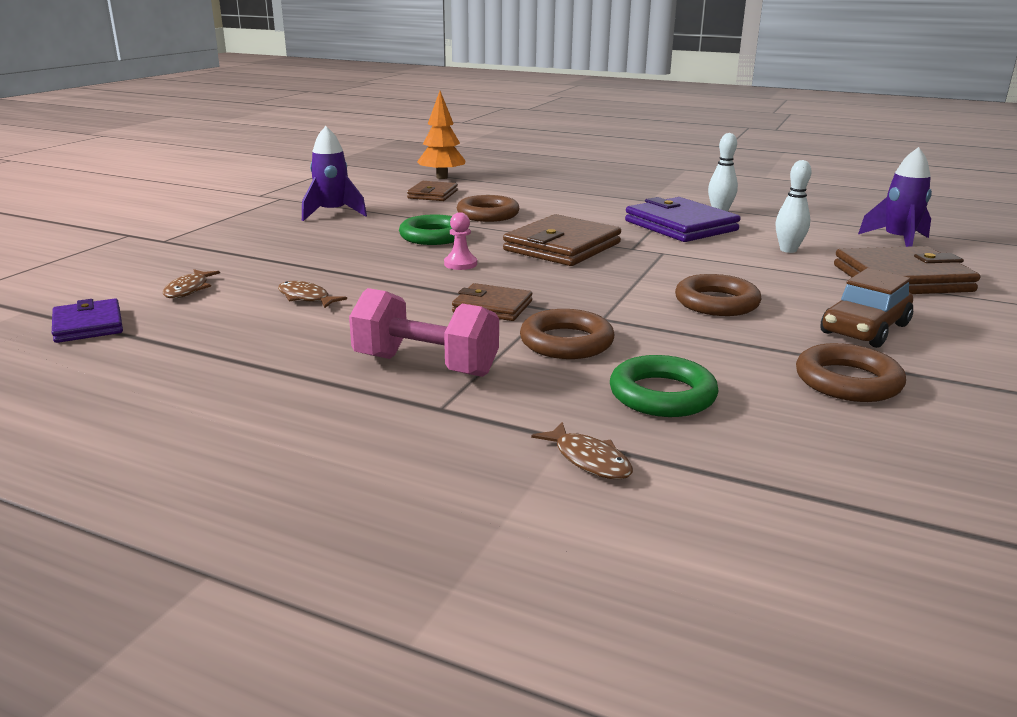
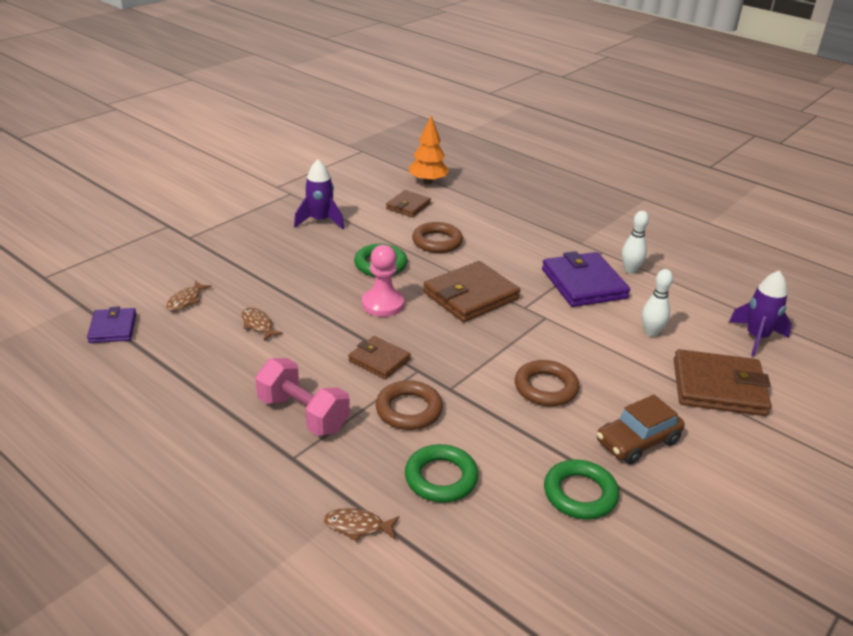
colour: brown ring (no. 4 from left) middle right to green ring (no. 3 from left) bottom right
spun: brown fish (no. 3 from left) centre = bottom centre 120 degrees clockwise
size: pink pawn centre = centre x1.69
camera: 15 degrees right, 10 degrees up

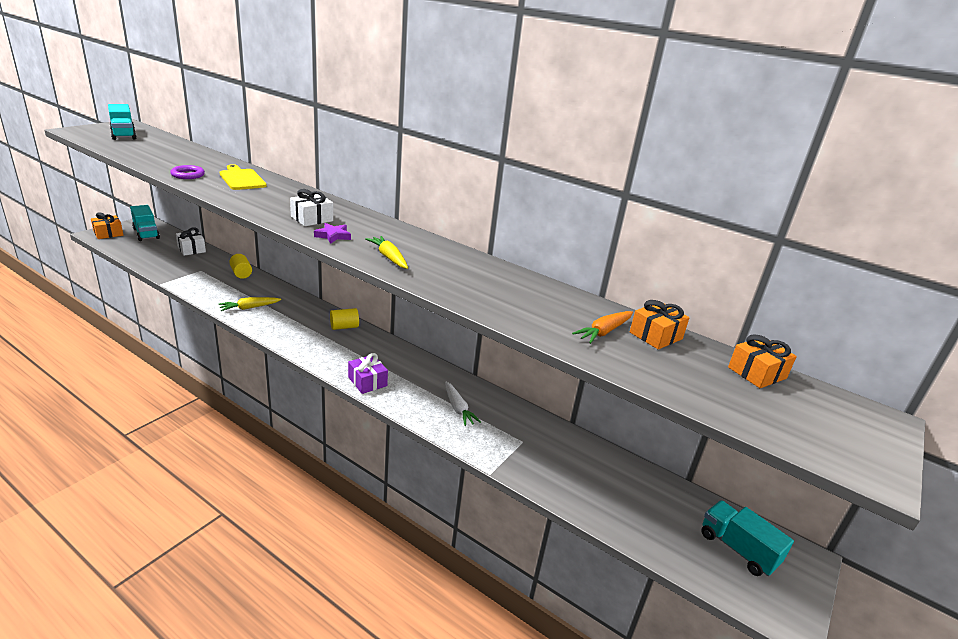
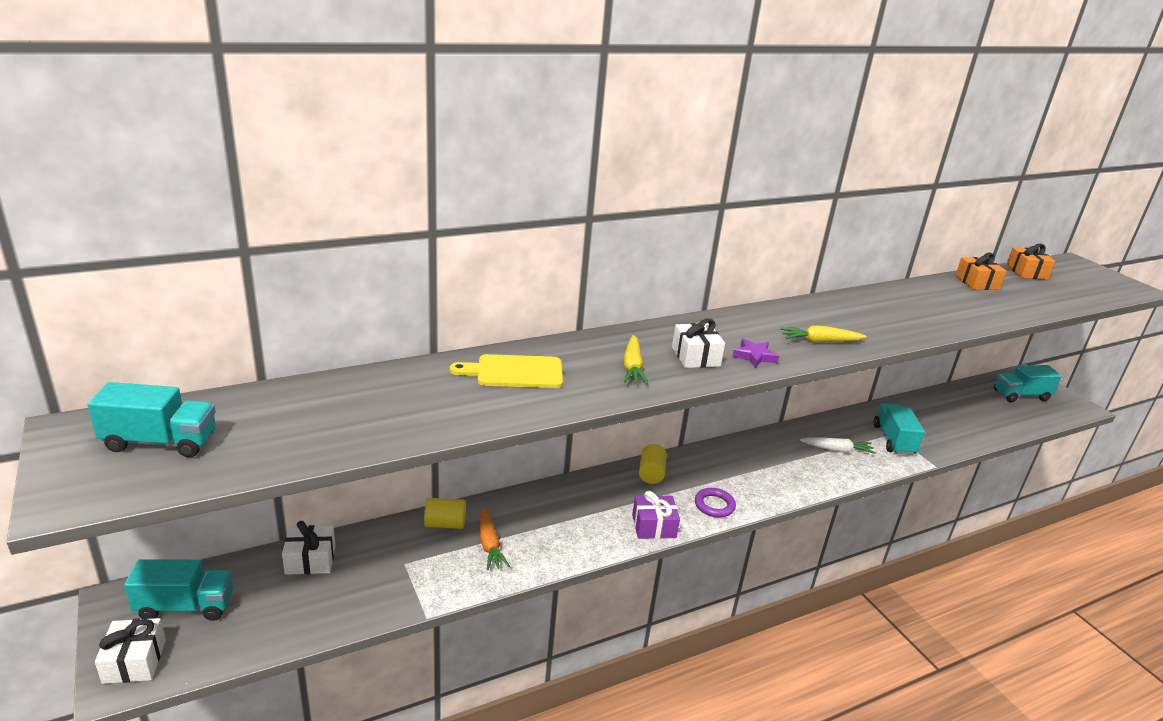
appeared: turquoise truck (no. 3 from left) middle right
relocated: purple ring top left to bottom centre; yellow carrot (no. 1 from left) middle left to centre; purple gift centre to bottom centre; orange carrot centre to bottom centre
colour: orange gift (no. 1 from left) middle left to white gift (no. 1 from left) bottom left
camera: 60 degrees left, 0 degrees up

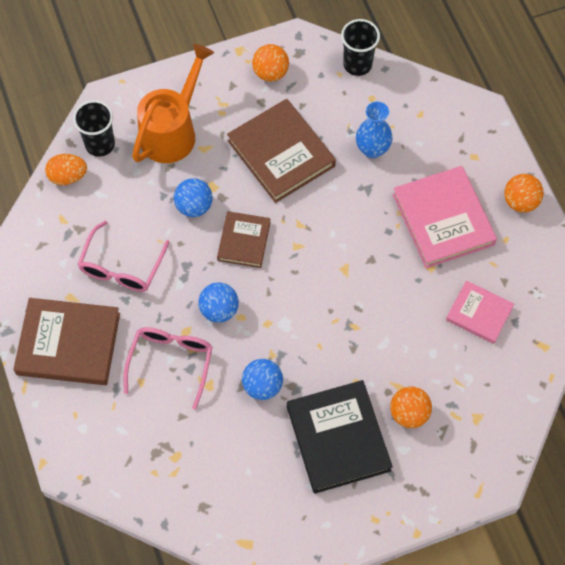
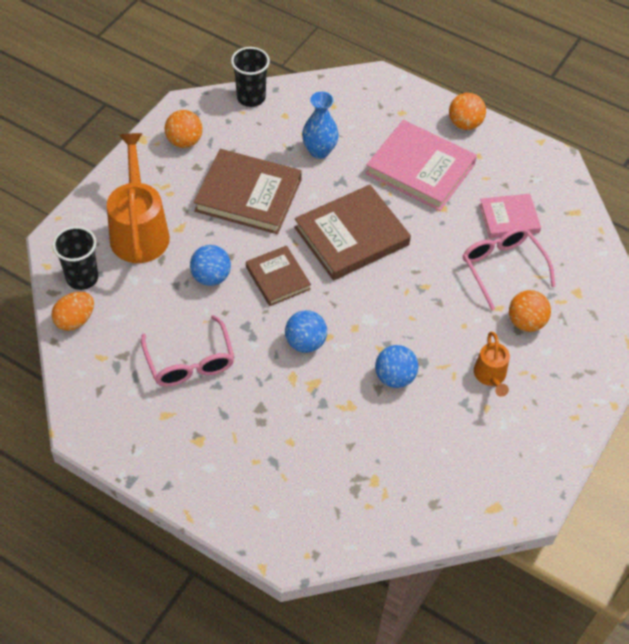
relocated: brown book (no. 1 from left in the first image) middle left to brown book (no. 3 from left) centre; pink glasses (no. 2 from left) middle left to middle right
exchanged: black book bottom centre to orange watering can (no. 2 from left) middle right
camera: 40 degrees left, 10 degrees down

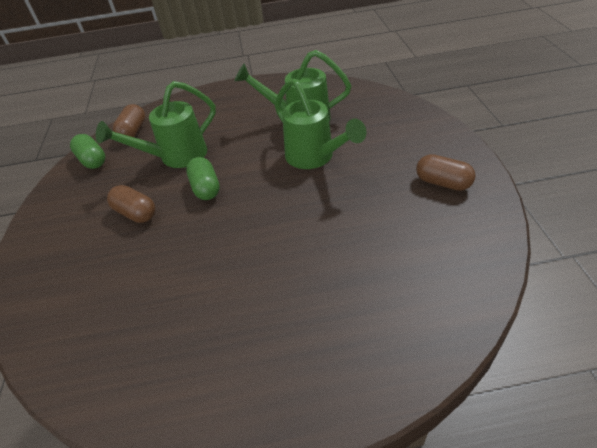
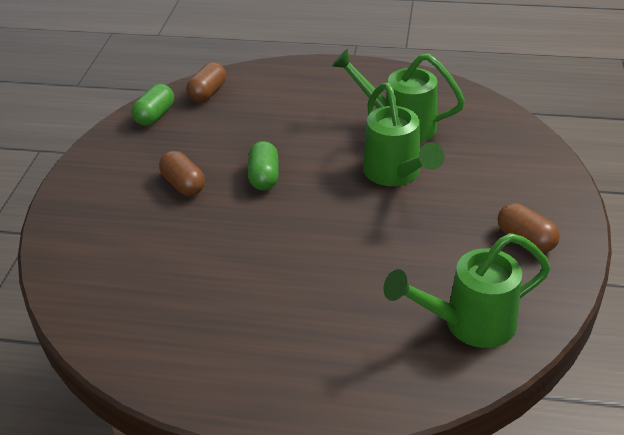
relocated: green watering can (no. 1 from left in the first image) top left to green watering can (no. 3 from left) bottom right
spun: green capsule (no. 1 from left) middle left = top left 45 degrees clockwise
camera: 15 degrees right, 5 degrees down

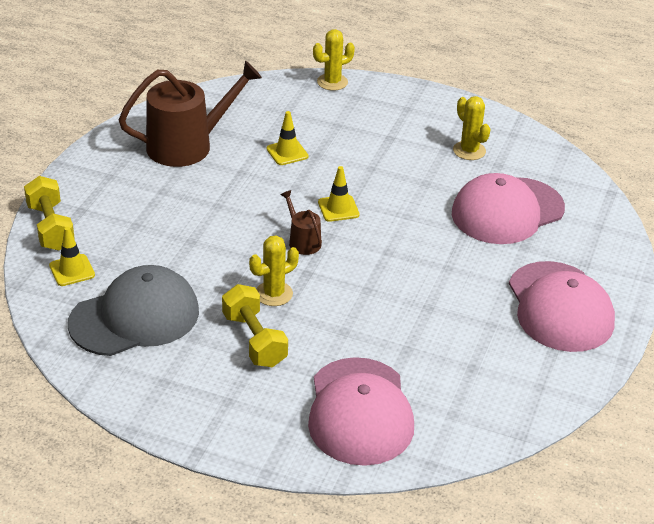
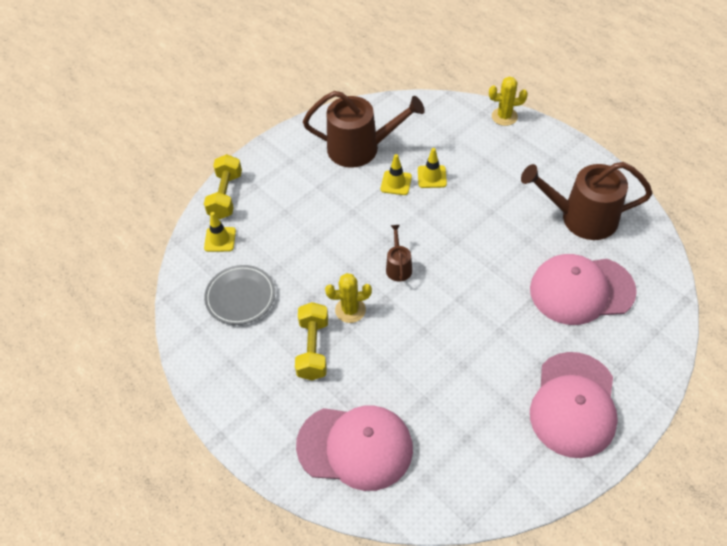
relocated: yellow traffic cone (no. 3 from left in the first image) centre to yellow traffic cone (no. 2 from left) top centre
exchanged: grey cap middle left to grey plate middle left; yellow cactus (no. 3 from left) top right to brown watering can (no. 3 from left) middle right
spun: pink cap (no. 1 from left) bottom centre = bottom centre 105 degrees counterclockwise
camera: 30 degrees right, 15 degrees up

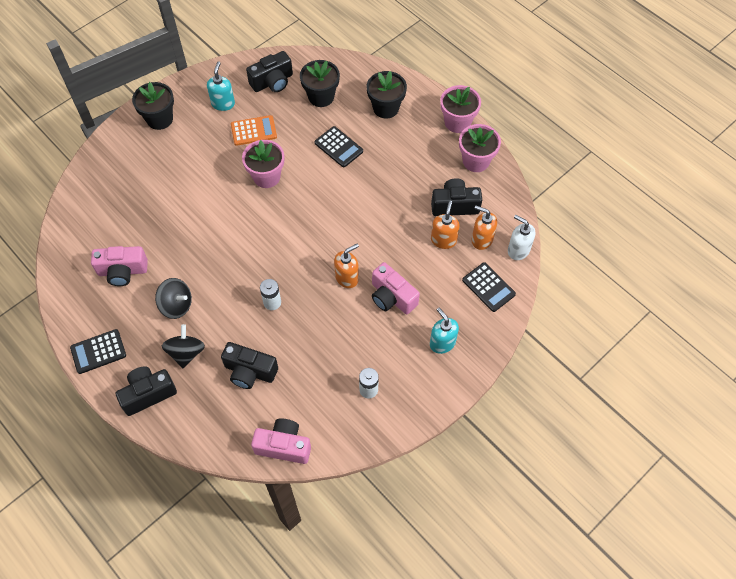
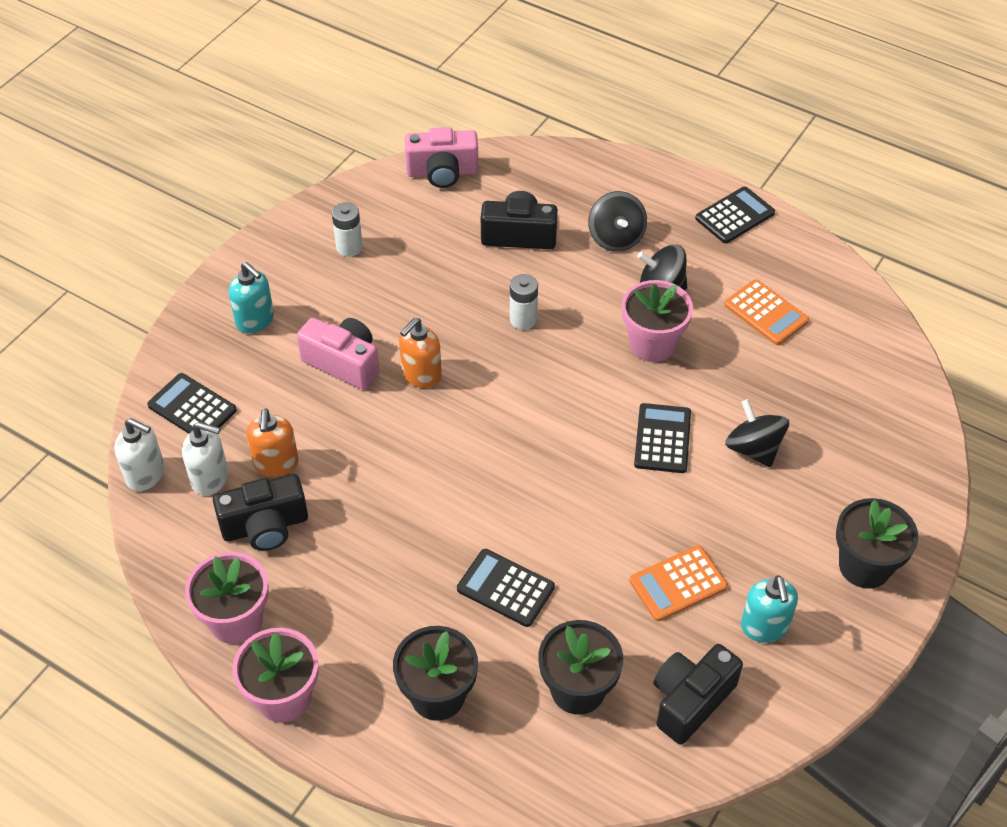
missing: black camera (no. 1 from left) bottom left
appeared: black calculator (no. 3 from left) centre; black spinning top (no. 3 from left) middle right
relocated: pink flower pot (no. 1 from left in the first image) top centre to pink flower pot (no. 3 from left) centre
exchanged: pink camera (no. 1 from left) middle left to orange calculator (no. 2 from left) middle right
colour: orange soap dispenser (no. 3 from left) centre to white soap dispenser (no. 2 from left) middle left
camera: 165 degrees right, 10 degrees down

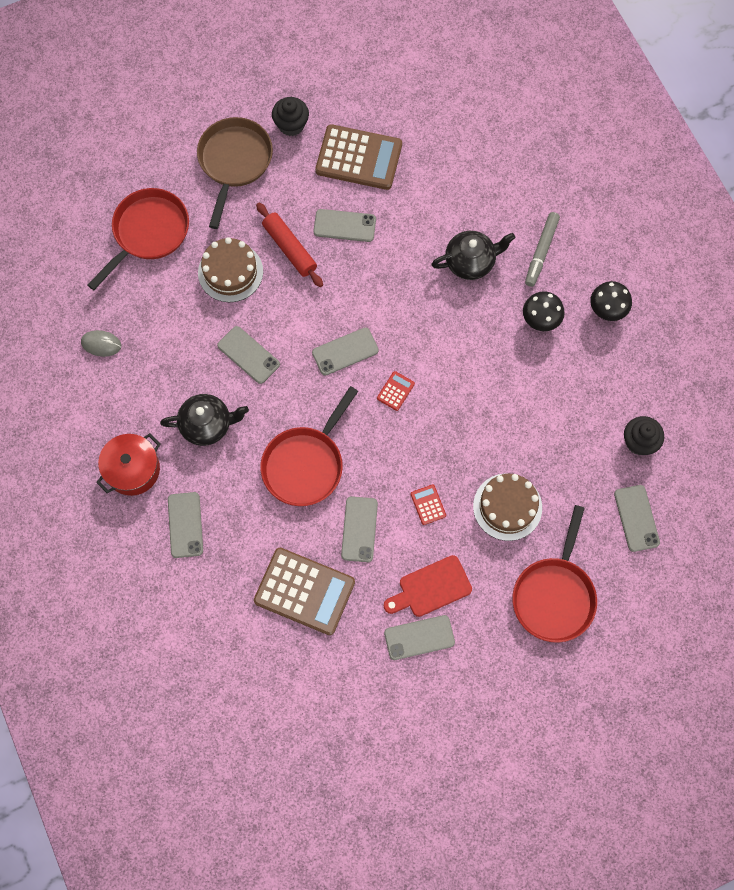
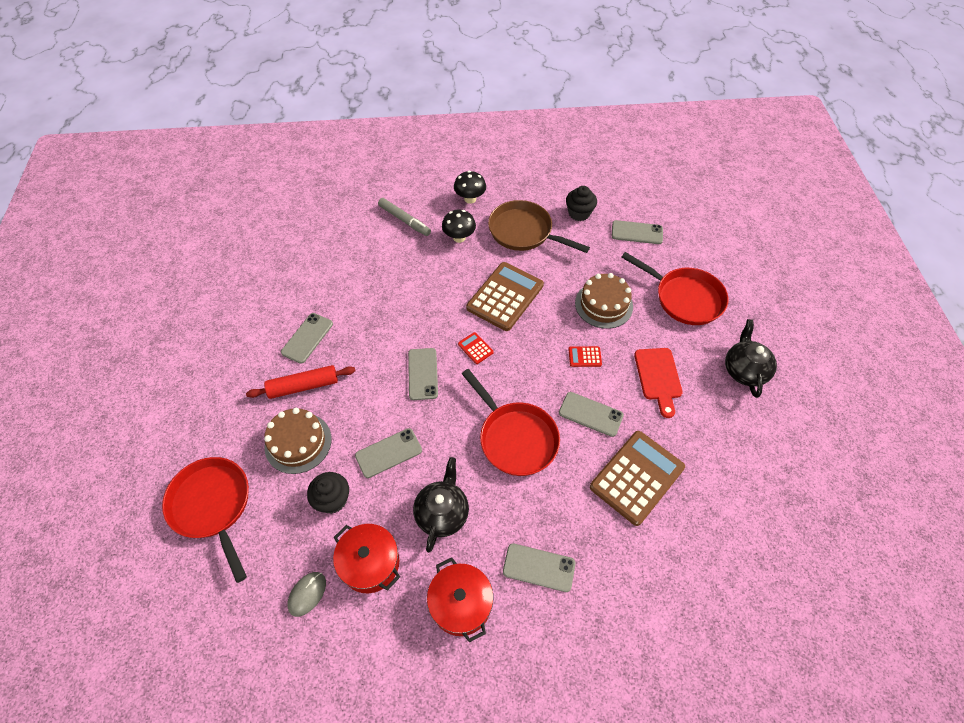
missing: grey phone (no. 6 from left) bottom centre
appeared: red pot (no. 1 from left) bottom centre
relocated: brown pan top left to top centre; black cupcake (no. 1 from left) top centre to bottom centre; brown calculator (no. 2 from left in the first image) top centre to brown calculator (no. 1 from left) centre; black teapot (no. 2 from left) top centre to middle right
camera: 70 degrees left, 15 degrees down

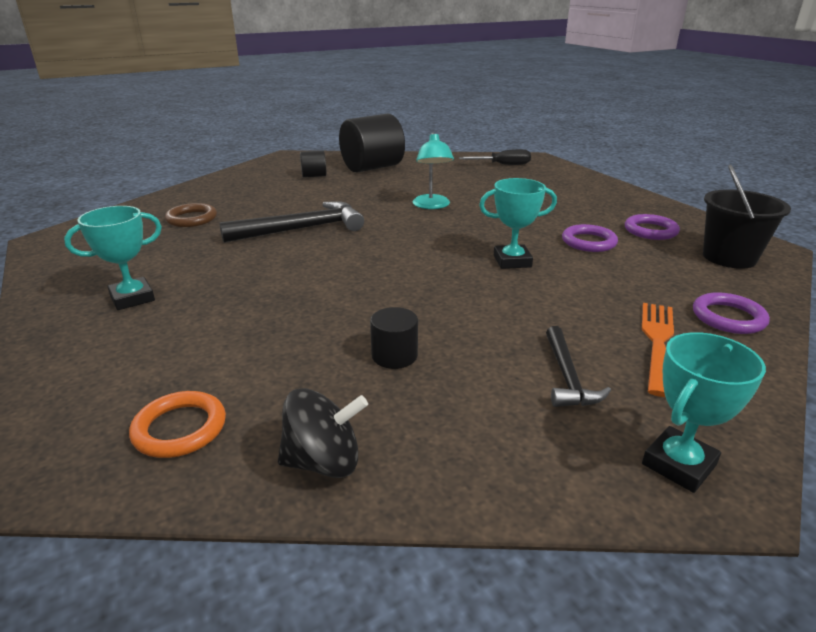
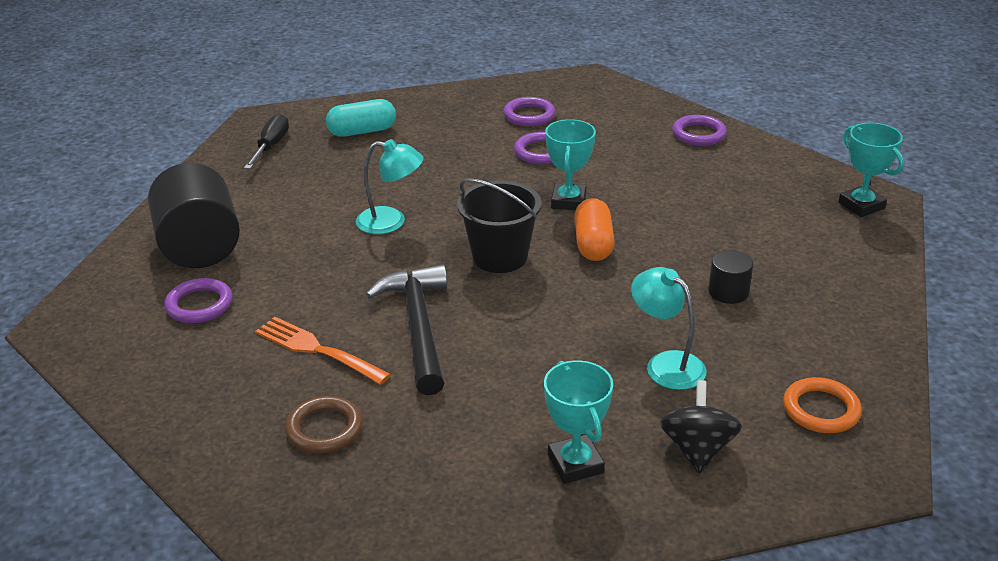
missing: black hammer (no. 2 from left) middle right
appeared: turquoise capsule top centre; orange capsule centre; turquoise lamp (no. 2 from left) middle right
relocated: black spinning top bottom centre to bottom right; orange fork middle right to middle left; black bucket middle right to centre
exchanged: black cylinder (no. 1 from left) top centre to purple ring (no. 1 from left) middle left
camera: 75 degrees left, 5 degrees up

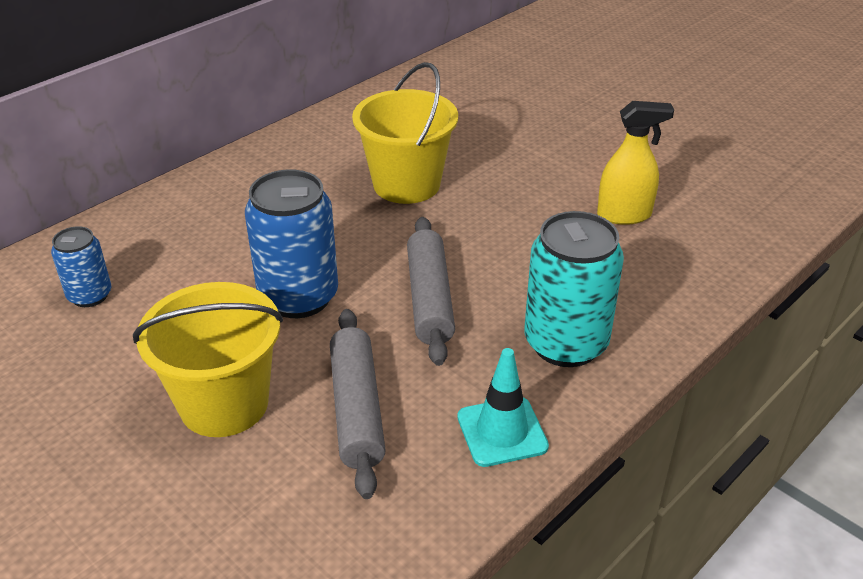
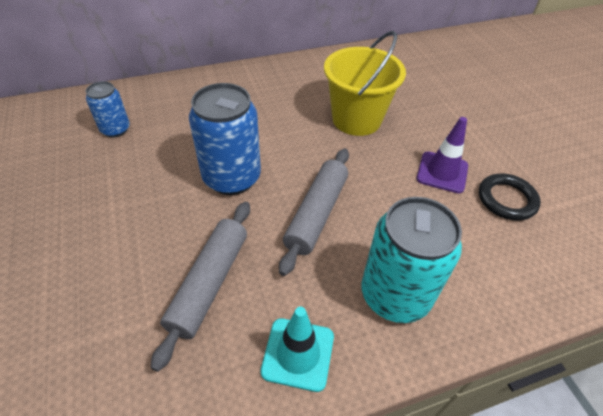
missing: yellow bucket (no. 1 from left) middle left
appeared: purple traffic cone middle right
exchanged: yellow spray bottle top right to black ring middle right
camera: 25 degrees right, 10 degrees up

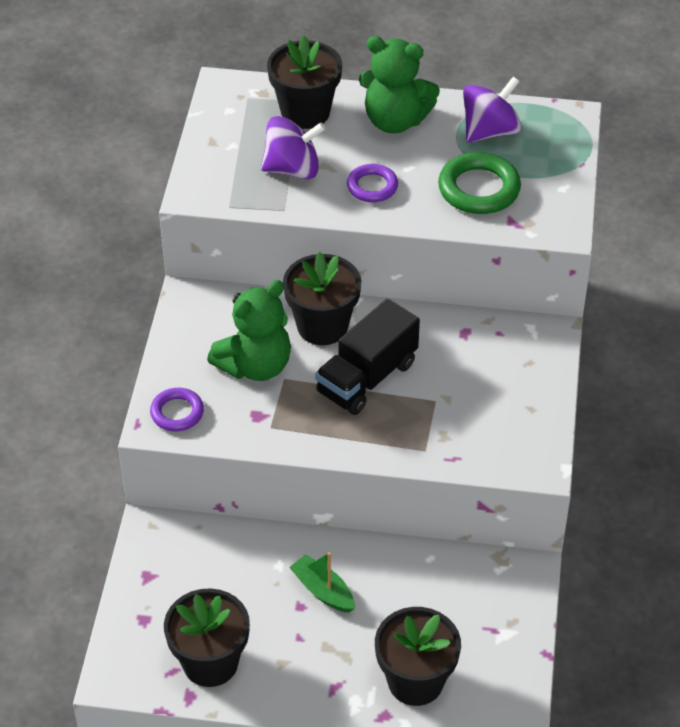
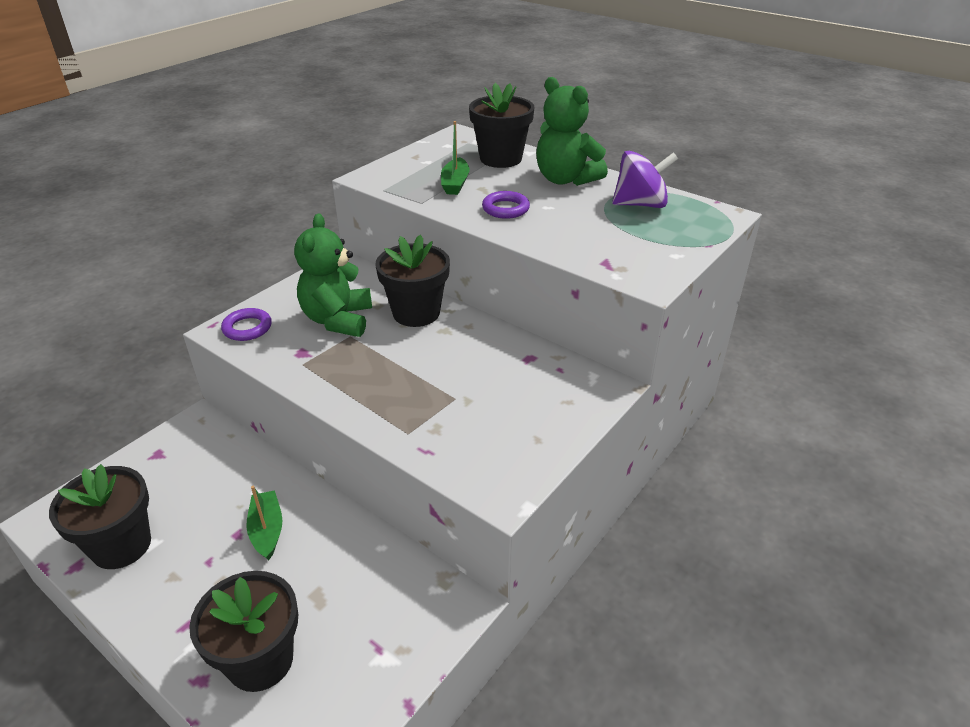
missing: black truck centre; green ring top right
exchanged: purple spinning top (no. 1 from left) top centre to green boat (no. 2 from left) top centre
spun: green teddy bear (no. 1 from left) centre = centre 105 degrees clockwise
camera: 30 degrees right, 10 degrees down

